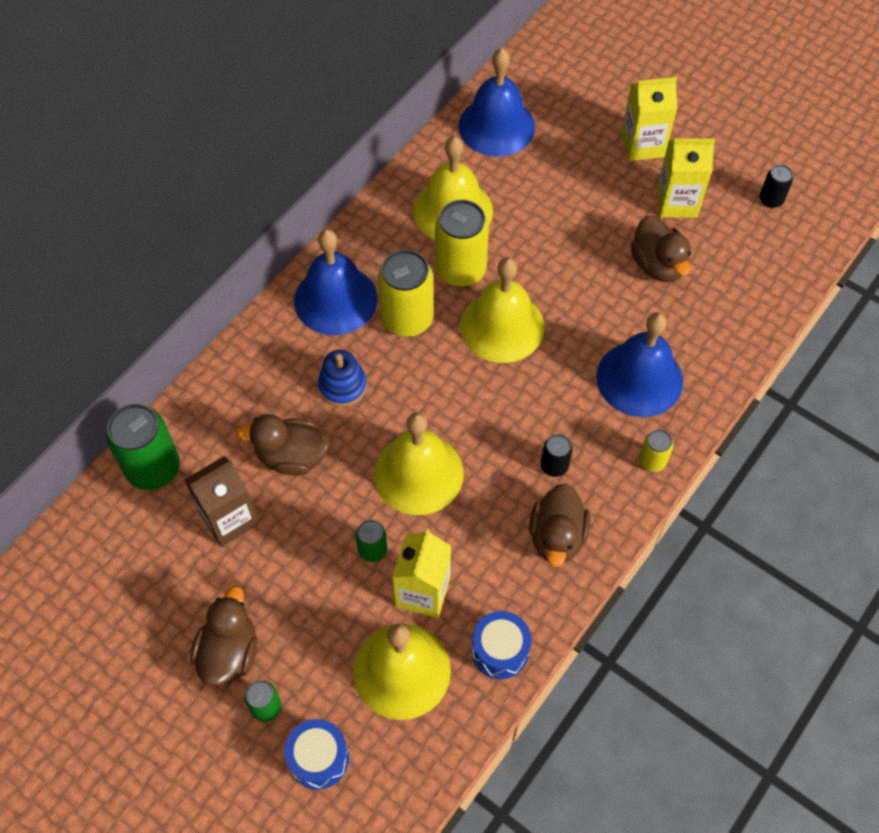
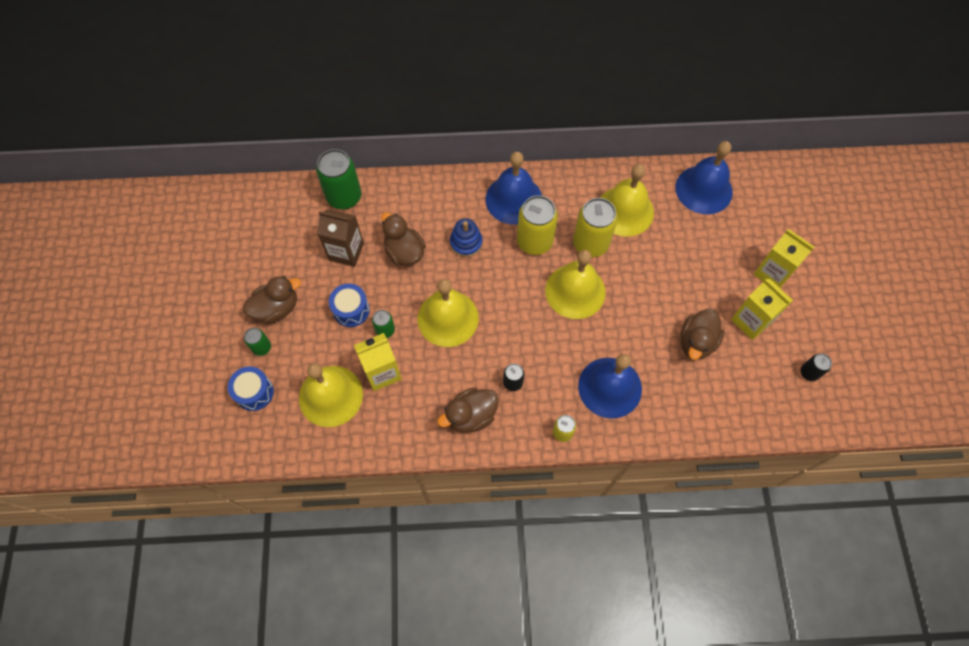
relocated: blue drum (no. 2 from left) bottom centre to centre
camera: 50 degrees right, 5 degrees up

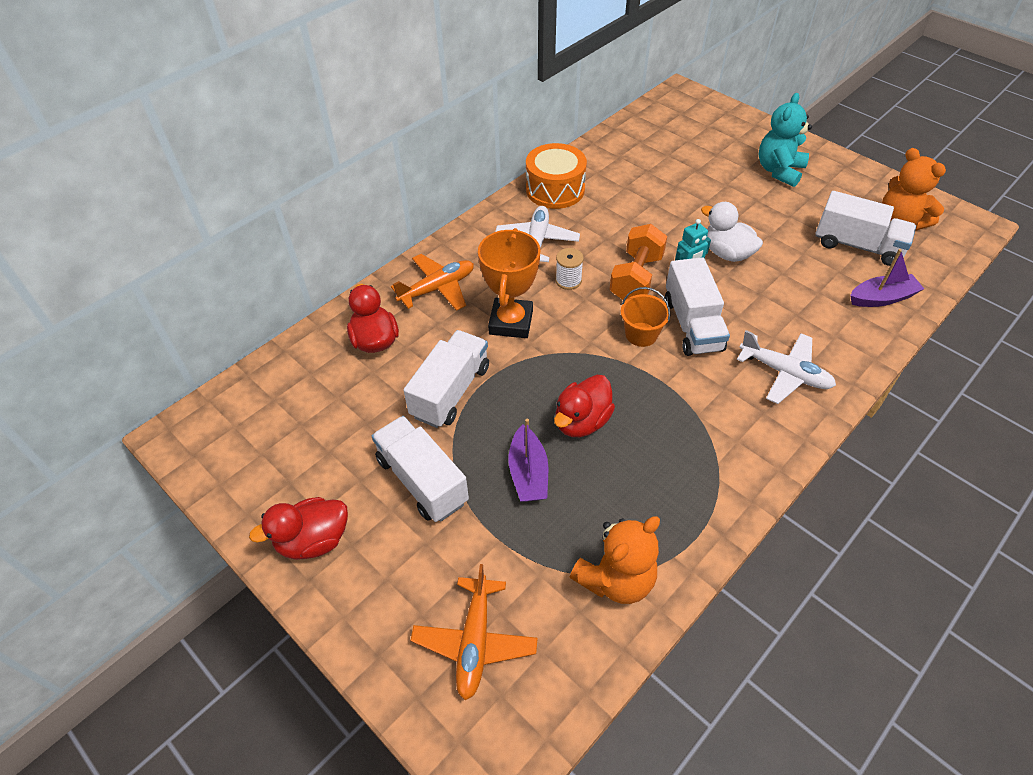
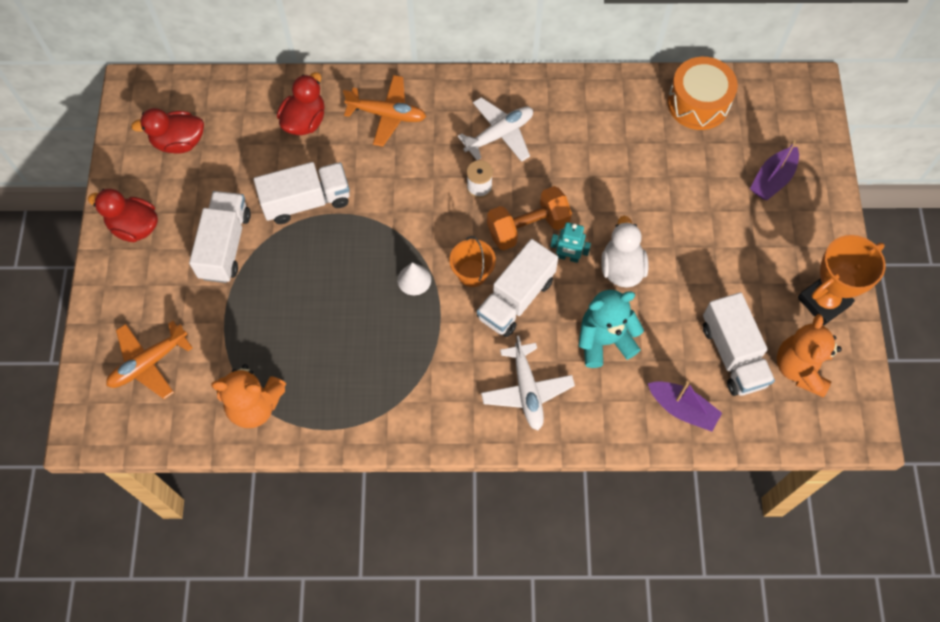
appeared: white cone centre
relocated: orange trophy centre to middle right; purple boat (no. 1 from left in the first image) centre to purple boat (no. 2 from left) top right; orange drum top centre to top right; red duck (no. 3 from left in the first image) centre to red duck (no. 2 from left) top left; turquoise teddy bear top right to centre
camera: 45 degrees right, 15 degrees up

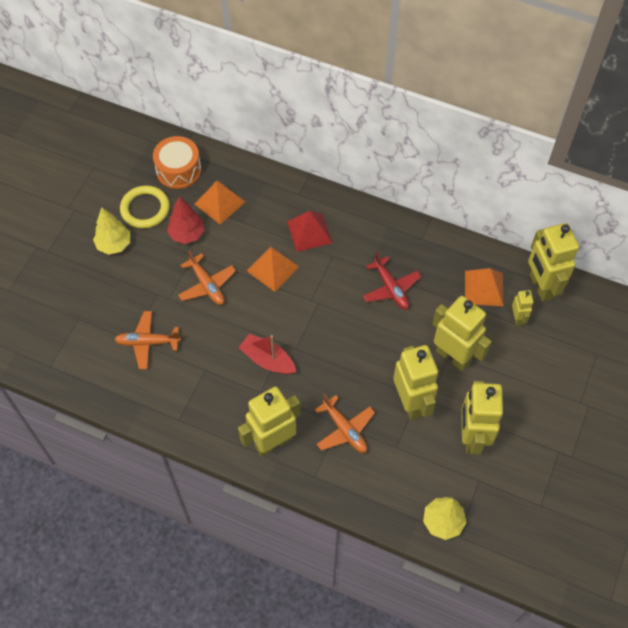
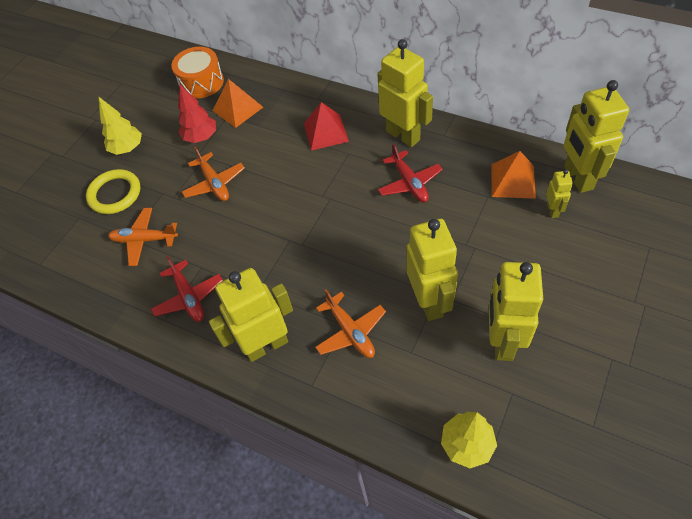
missing: red boat centre; orange pyramid (no. 2 from left) centre
appeared: red plane (no. 1 from left) middle left
relocated: yellow ring top left to middle left; yellow robot (no. 3 from left in the first image) middle right to yellow robot (no. 2 from left) top centre
camera: 10 degrees right, 5 degrees down

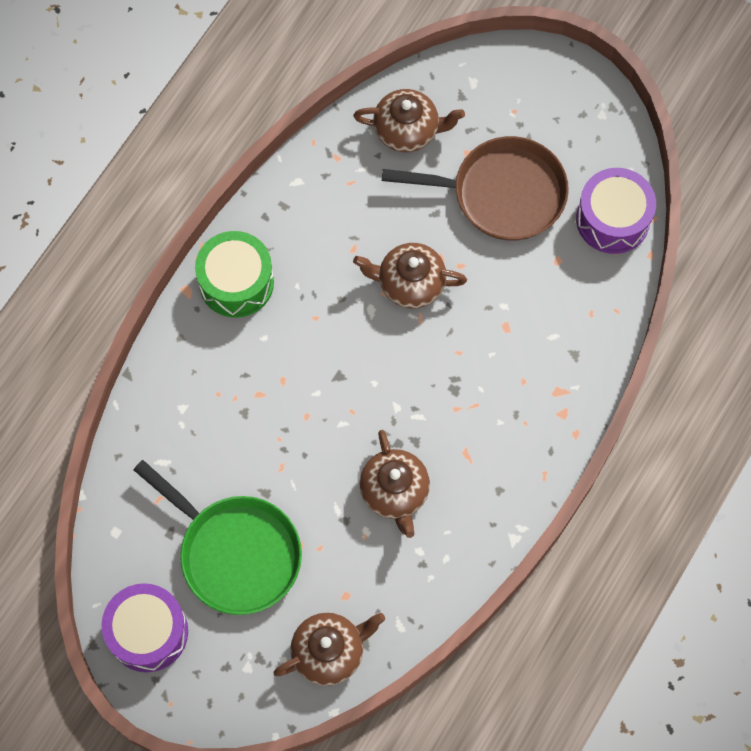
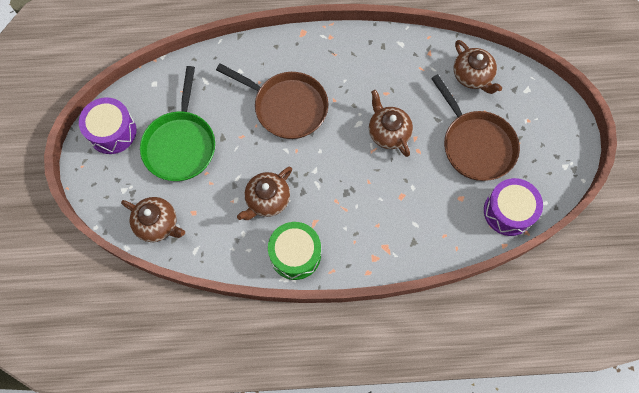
appeared: brown pan (no. 1 from left) top centre
relocated: green drum middle left to centre
camera: 55 degrees right, 0 degrees up

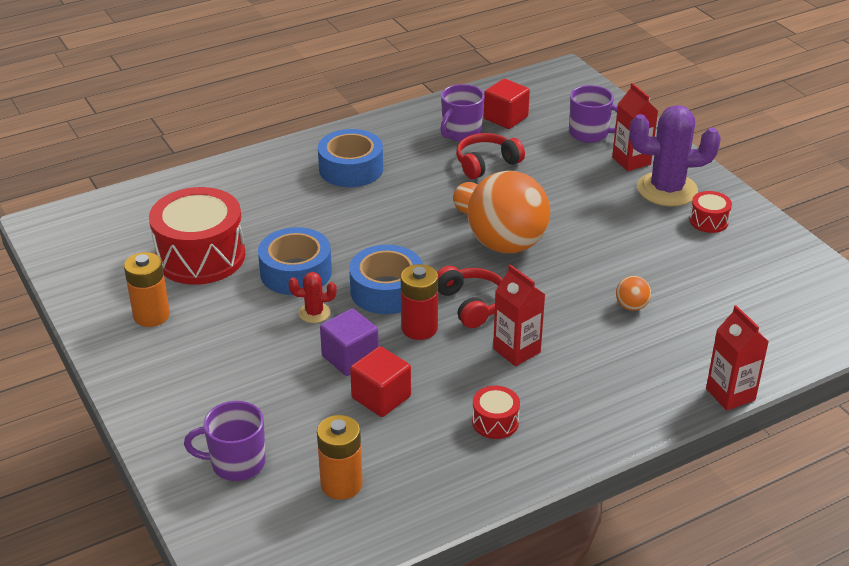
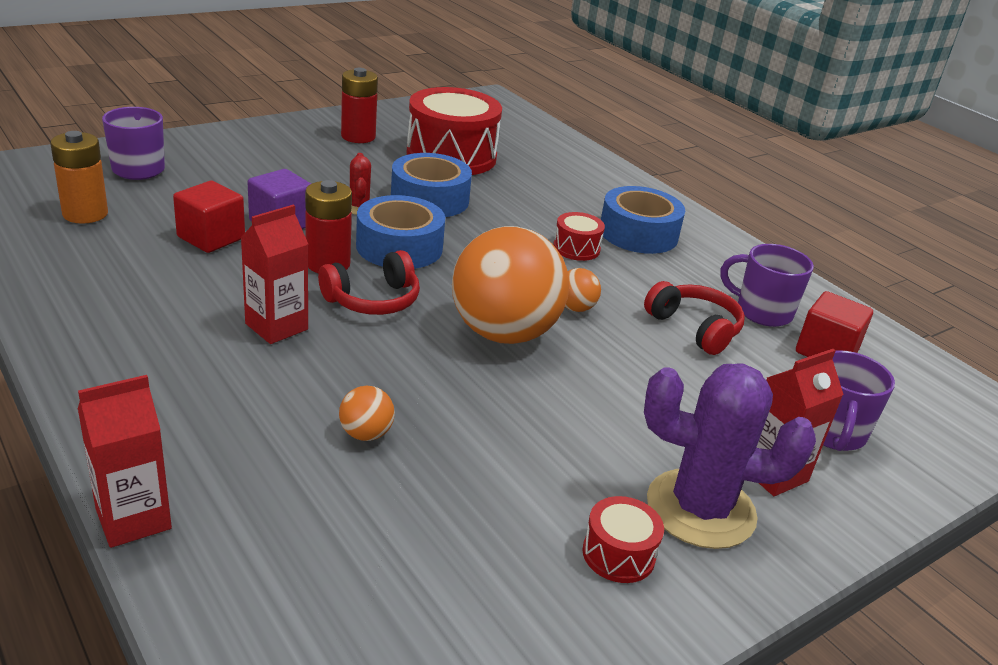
relocated: red drum (no. 2 from left) bottom centre to centre
colour: orange battery (no. 1 from left) middle left to red battery (no. 2 from left) top centre
spun: purple cactus top right = bottom right 75 degrees counterclockwise
camera: 80 degrees right, 5 degrees down

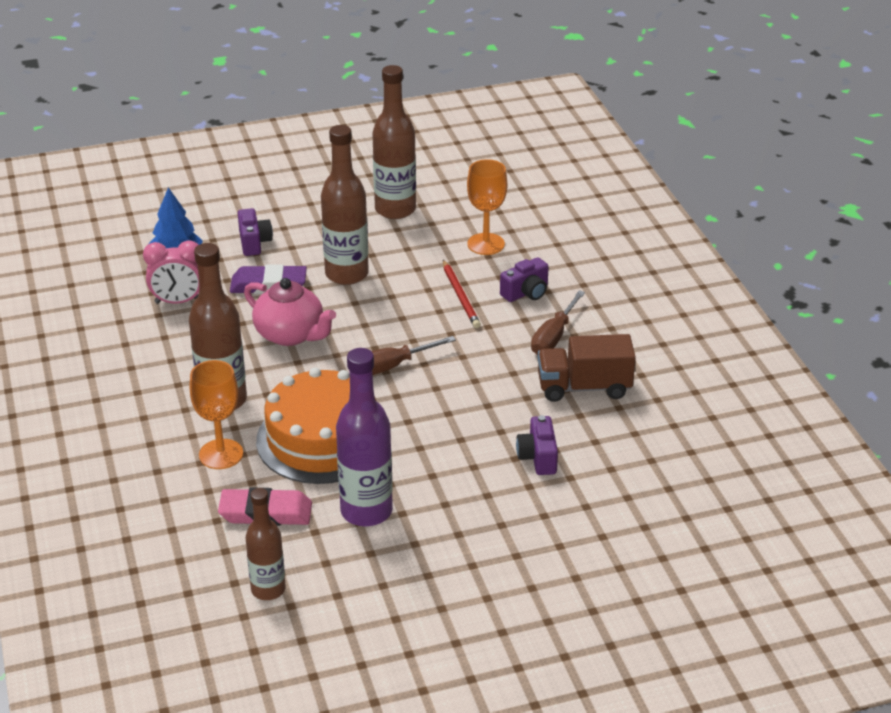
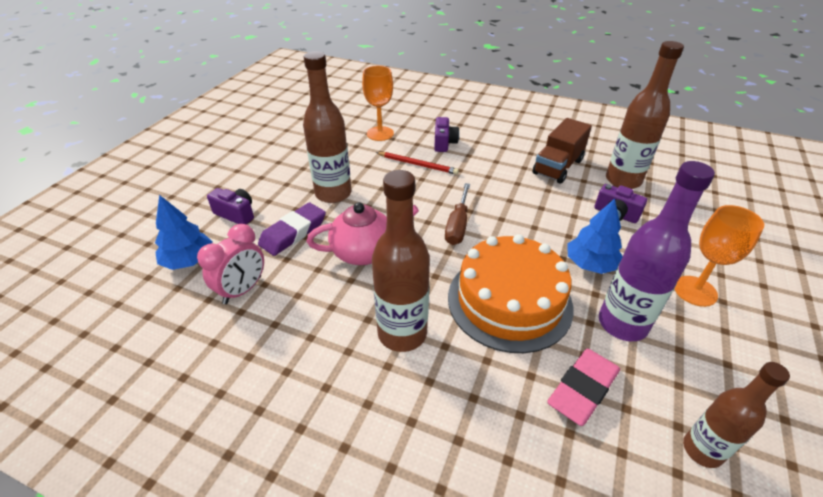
missing: brown screwdriver (no. 2 from left) centre
appeared: blue tree (no. 2 from left) middle right
relocated: orange goblet (no. 1 from left in the first image) middle left to orange goblet (no. 2 from left) middle right; brown bottle (no. 4 from left in the first image) top centre to brown bottle (no. 3 from left) top right
camera: 50 degrees left, 5 degrees up

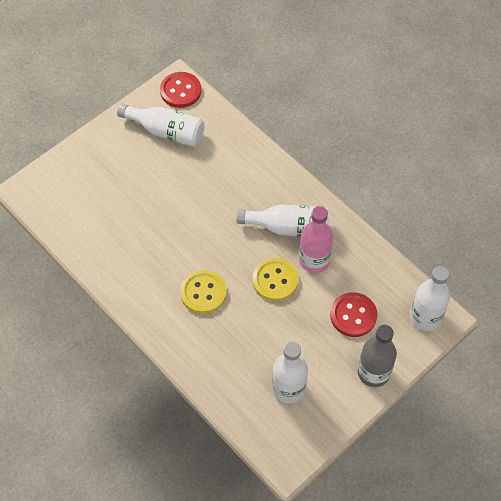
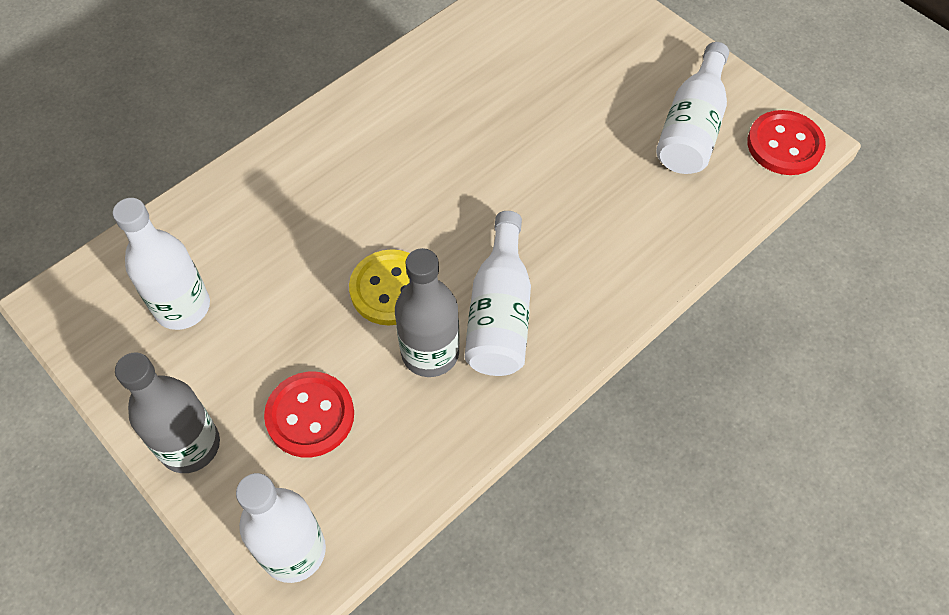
missing: yellow button (no. 1 from left) centre
colour: pink bottle centre to grey bottle (no. 2 from left) centre
camera: 90 degrees right, 0 degrees up

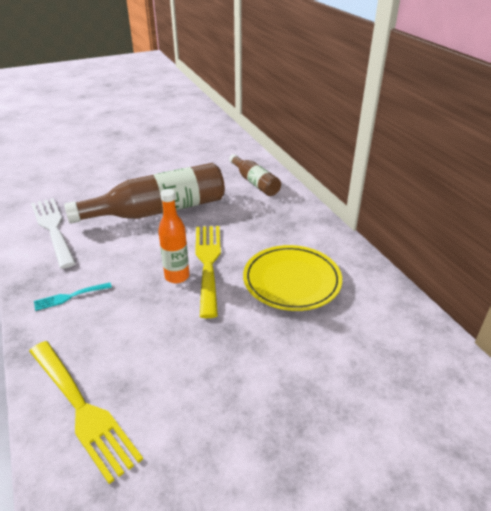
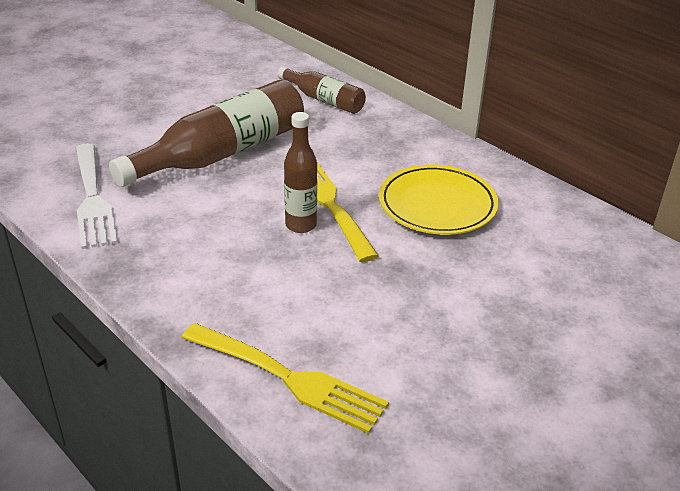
missing: turquoise fork middle left
colour: orange bottle centre to brown bottle (no. 2 from left) centre
spun: white fork middle left = middle left 150 degrees counterclockwise
camera: 20 degrees left, 0 degrees up

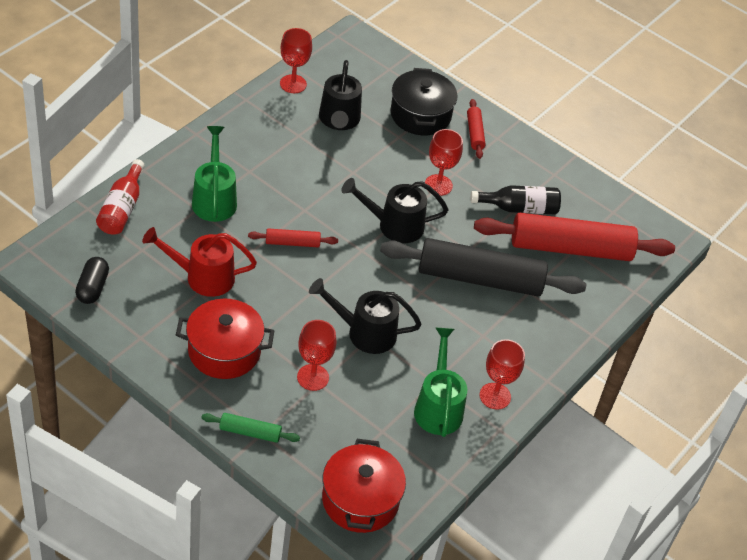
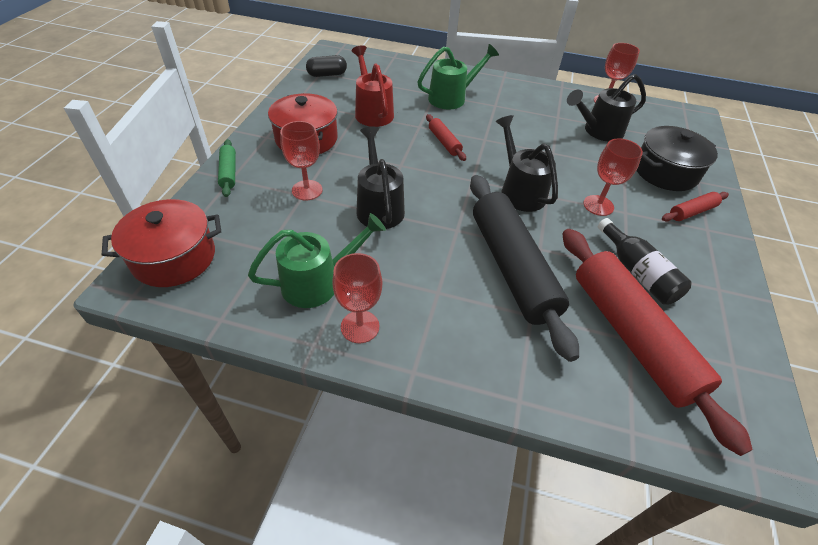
missing: red bottle middle left
camera: 70 degrees right, 0 degrees up

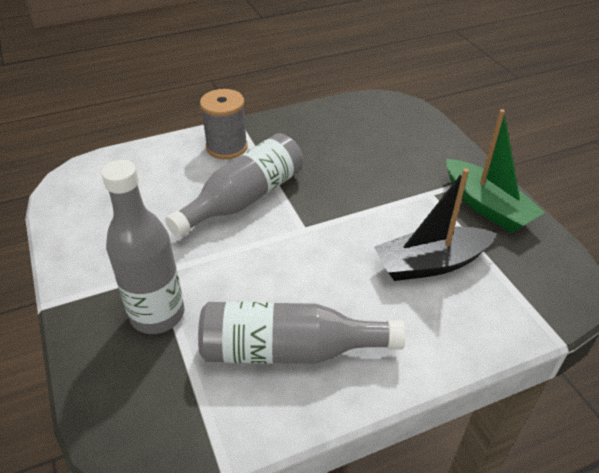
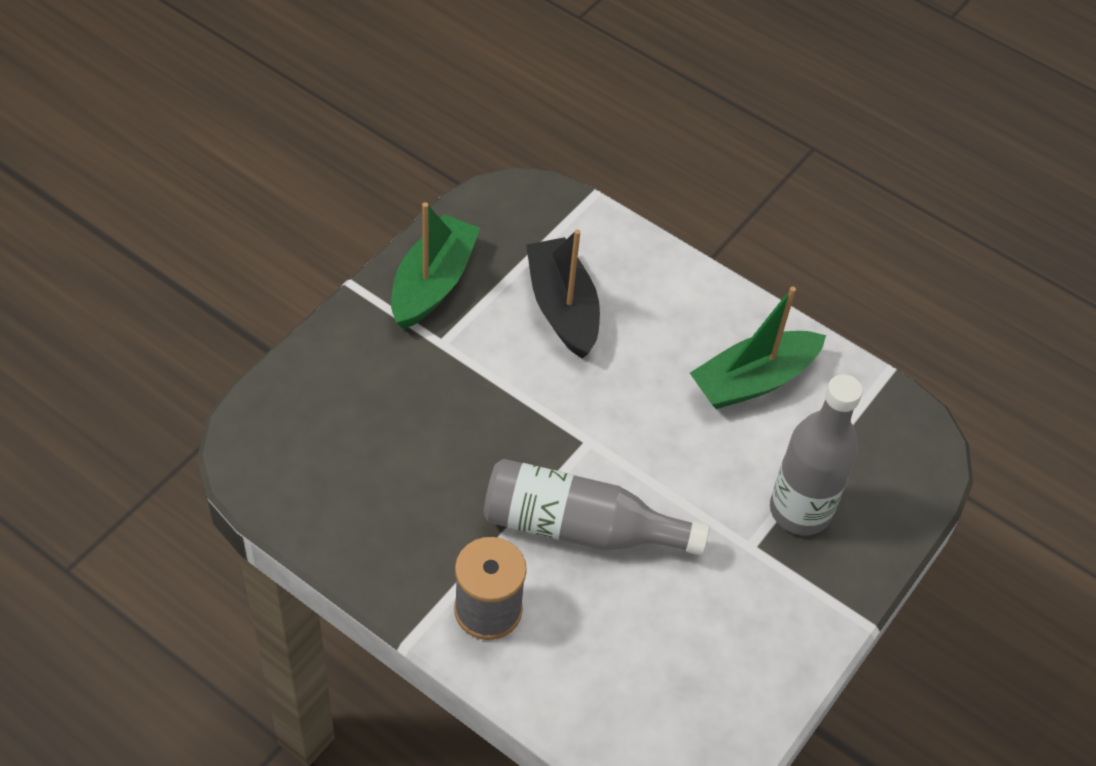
exchanged: grey bottle (no. 3 from left) bottom centre to green boat (no. 2 from left) middle right
spun: black boat middle right = centre 150 degrees counterclockwise
camera: 125 degrees left, 10 degrees up

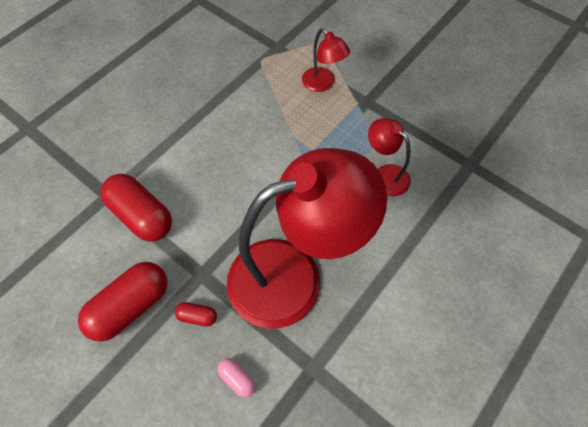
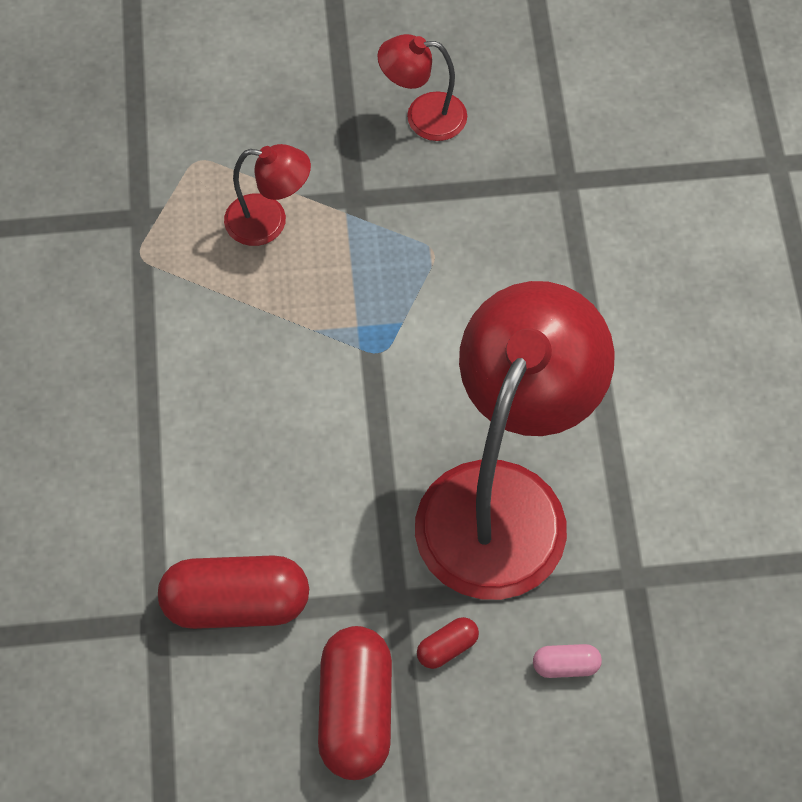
relocated: red lamp (no. 3 from left in the first image) centre to red lamp (no. 2 from left) top centre
camera: 45 degrees left, 0 degrees up

